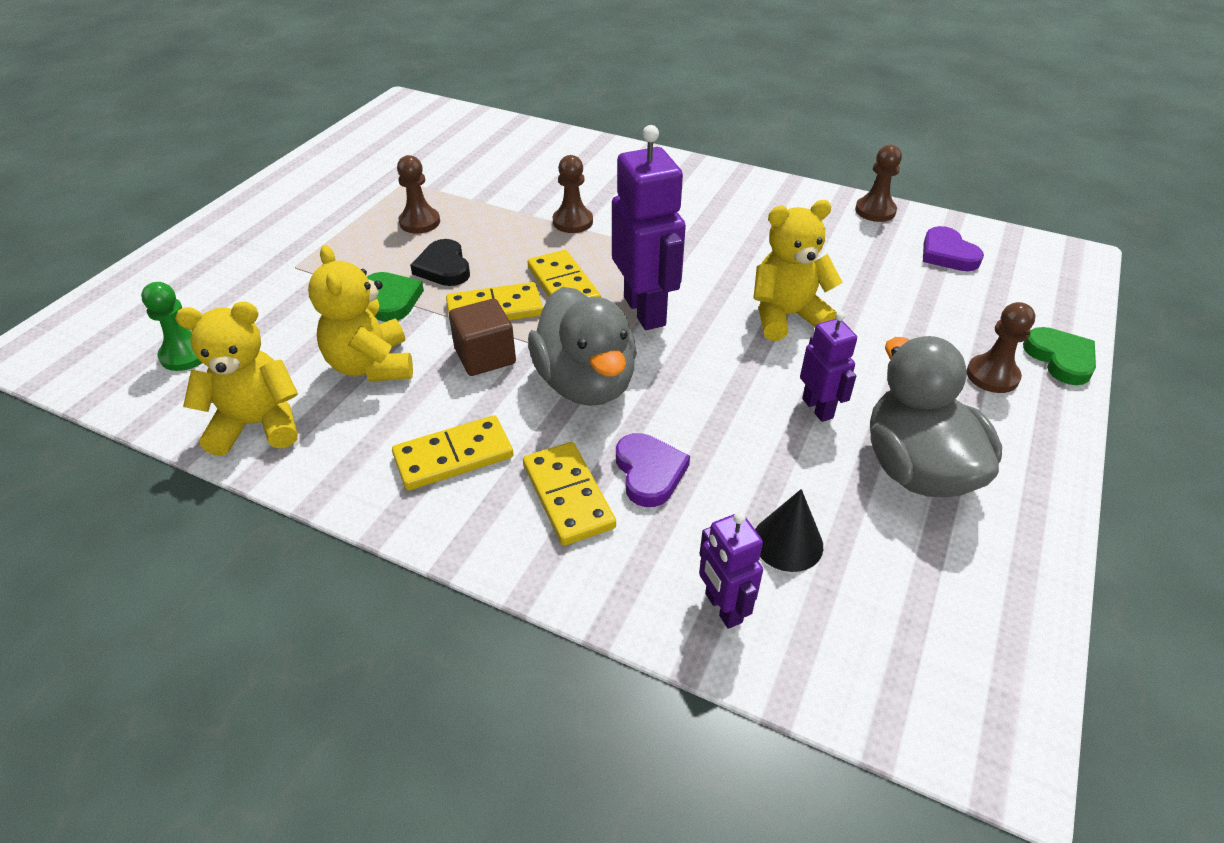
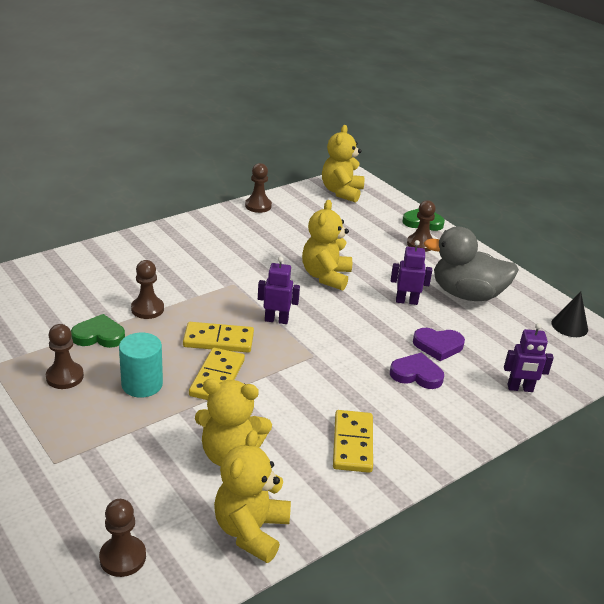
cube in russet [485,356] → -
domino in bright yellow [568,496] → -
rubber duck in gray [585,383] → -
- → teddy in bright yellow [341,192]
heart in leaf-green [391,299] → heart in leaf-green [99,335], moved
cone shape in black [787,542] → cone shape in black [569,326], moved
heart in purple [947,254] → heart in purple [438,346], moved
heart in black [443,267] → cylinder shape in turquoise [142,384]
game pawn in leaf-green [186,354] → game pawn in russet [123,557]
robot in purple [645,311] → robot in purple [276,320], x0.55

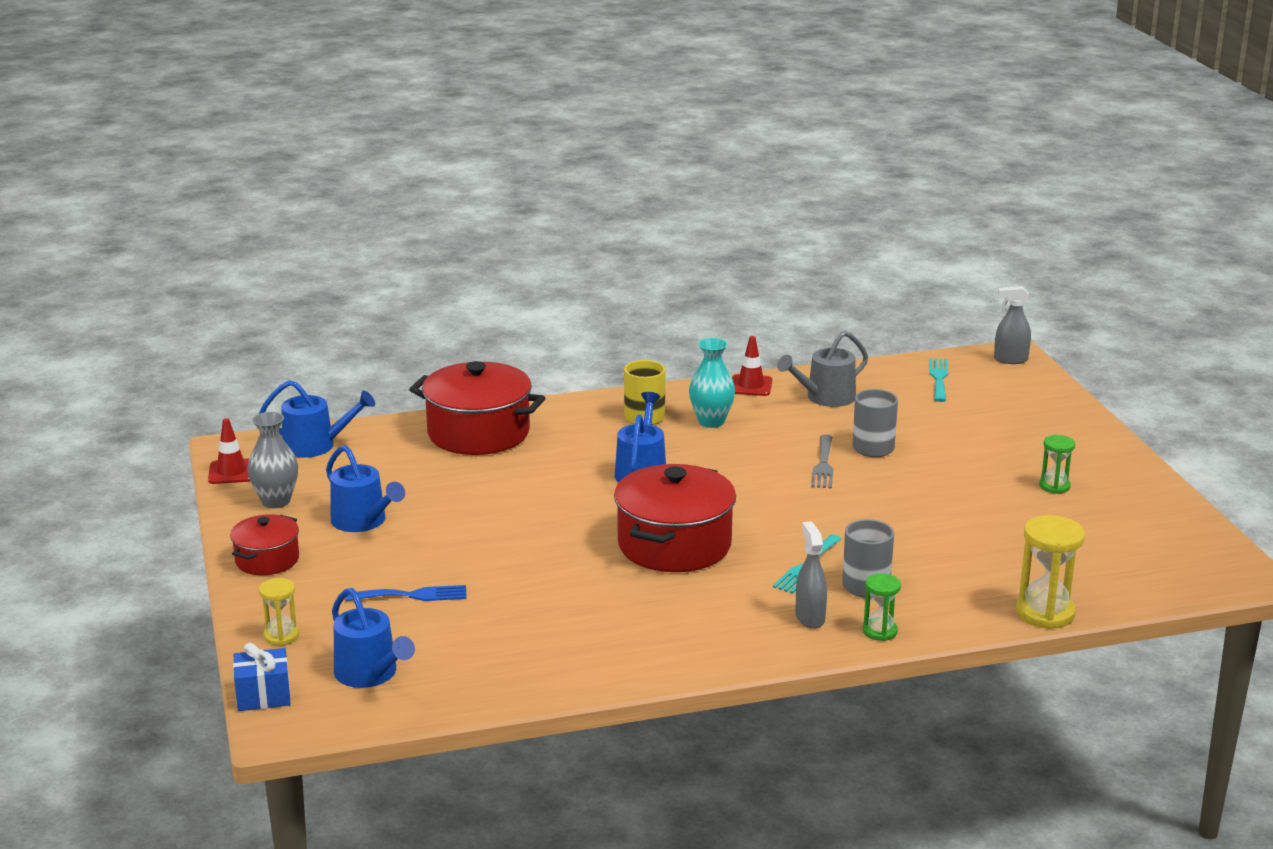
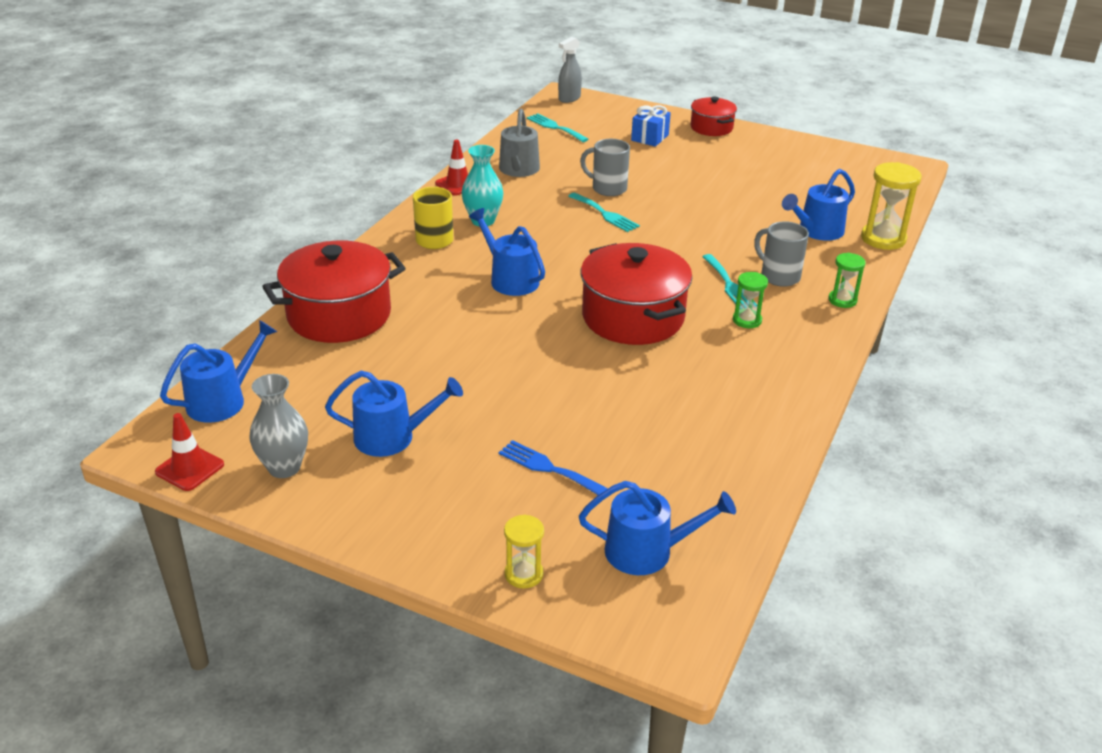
sprayer in gray [810,618] → -
- → watering can in royal blue [817,231]
cooking pot in crimson [267,560] → cooking pot in crimson [711,127], moved
gift in royal blue [263,696] → gift in royal blue [650,138], moved
sand timer in leaf-green [1054,486] → sand timer in leaf-green [747,320], moved
table fork in gray [823,465] → table fork in turquoise [605,214]
table fork in royal blue [413,595] → table fork in royal blue [549,468], 90 degrees counterclockwise

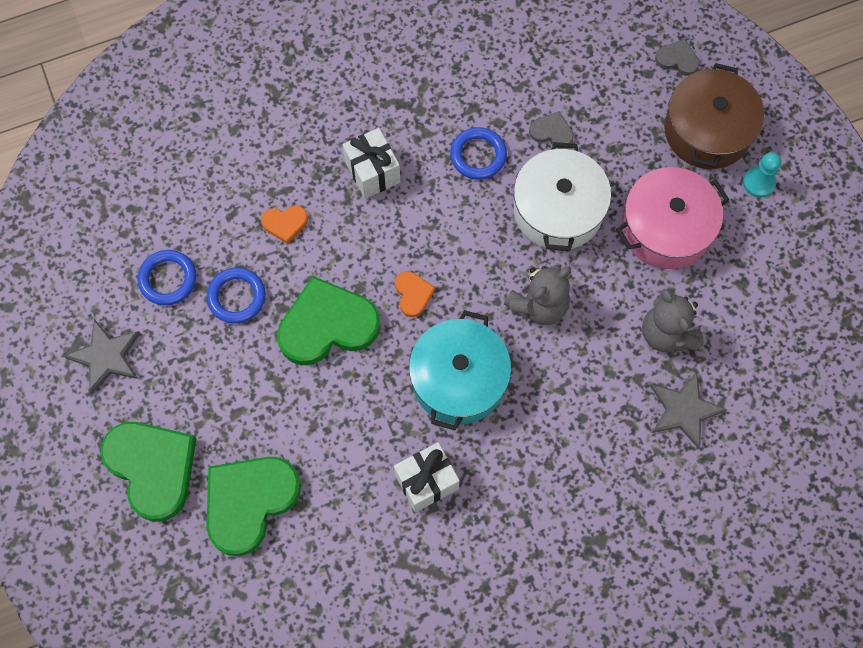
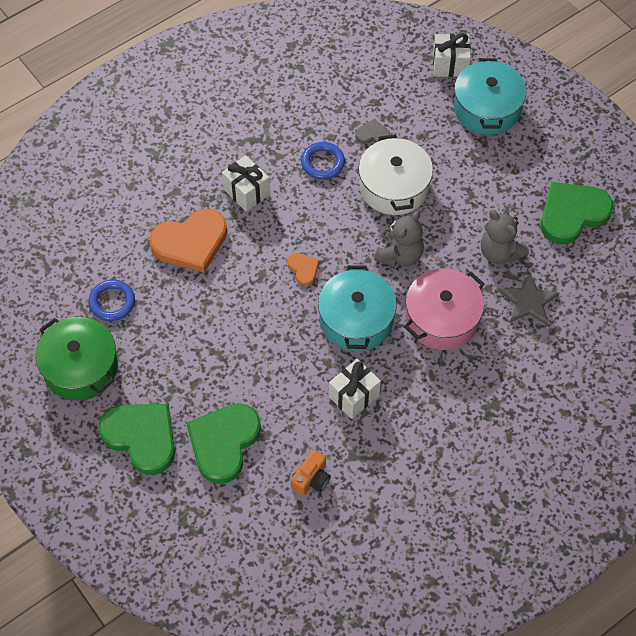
torus in royal blue [237,297] → -
game pawn in turquoise [758,182] → -
- → compact camera in bright orange [311,479]
heart in leaf-green [327,325] → heart in leaf-green [572,214], moved
cooking pot in rose-pink [666,228] → cooking pot in rose-pink [442,319], moved
five-pointed star in gray [106,356] → cooking pot in leaf-green [80,368]
heart in gray [677,59] → gift in white [450,65]
cooking pot in russet [707,131] → cooking pot in turquoise [487,108]
heart in bright orange [285,223] → heart in bright orange [191,242], x2.17

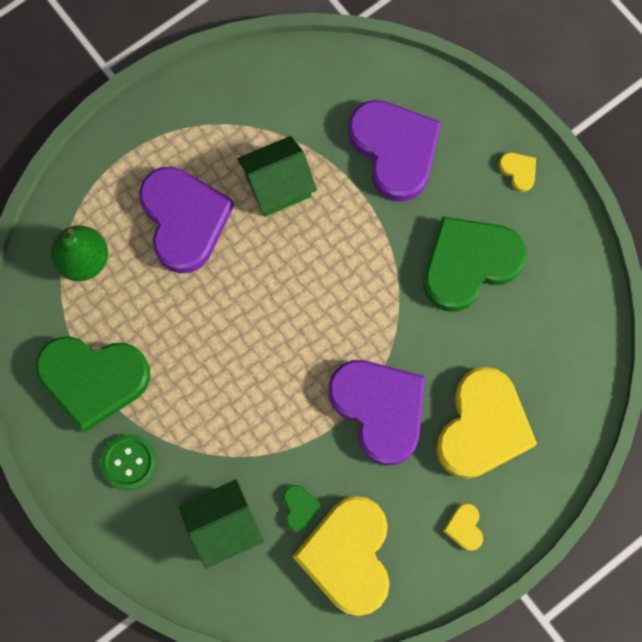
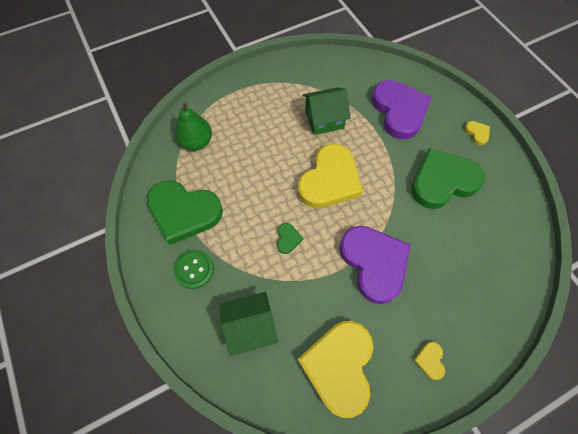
heart in purple [184,220] → -
heart in leaf-green [300,508] → heart in leaf-green [288,239], moved
heart in bright yellow [482,427] → heart in bright yellow [330,180], moved

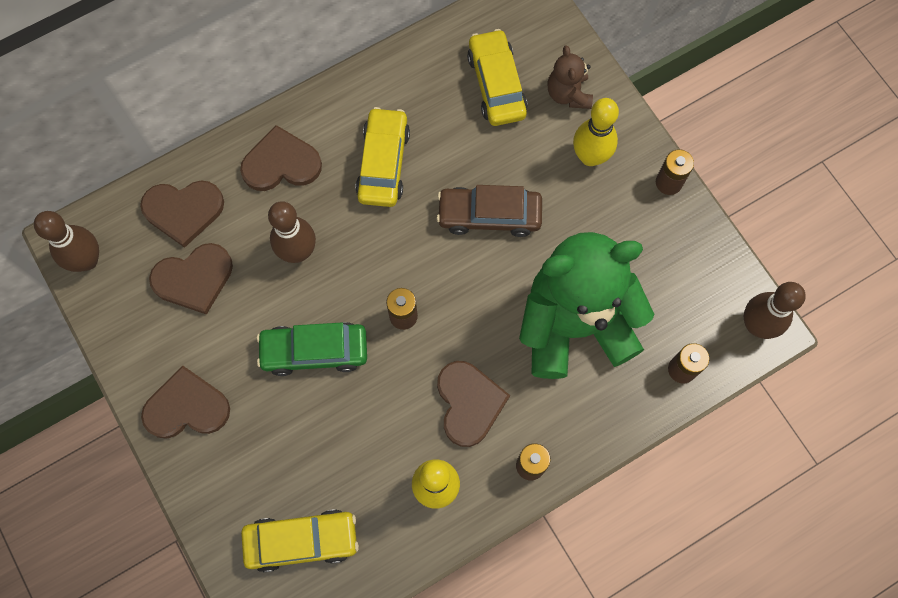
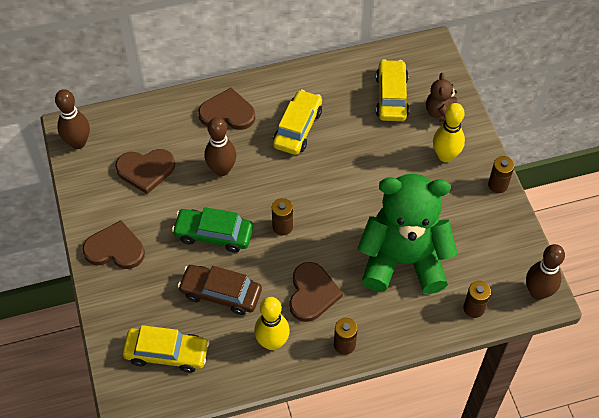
heart in russet [183,211] → -
toy car in russet [489,215] → toy car in russet [221,293], moved

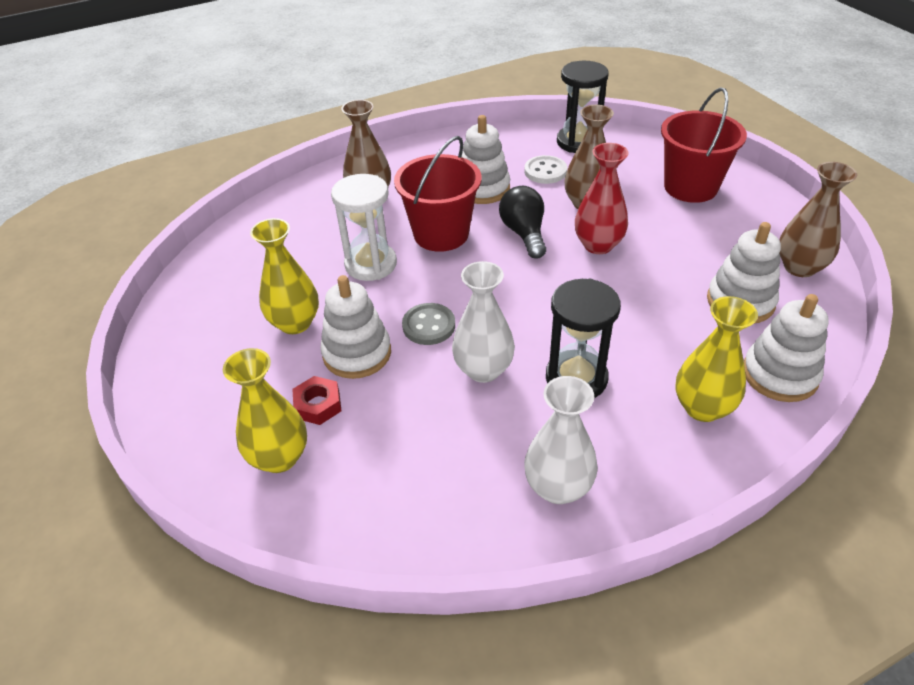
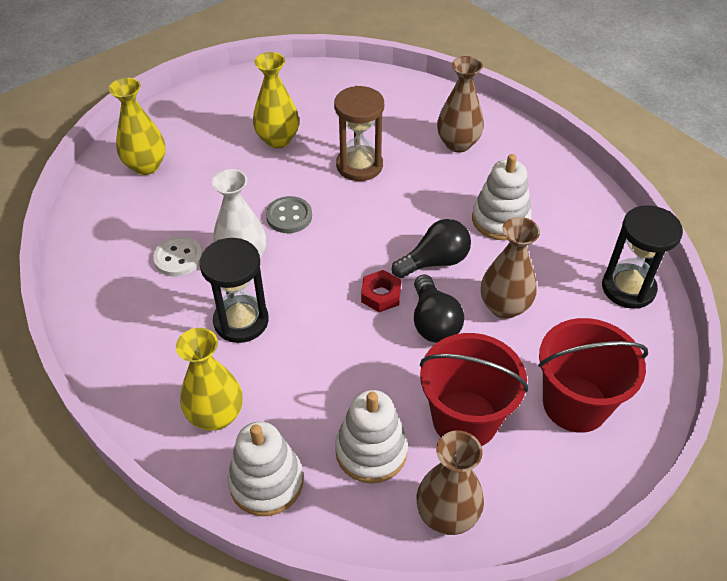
stacking rings in white [357,353] → -
flower vase in white [558,487] → -
nut in crimson [318,405] → nut in crimson [381,295], moved
sand bucket in crimson [441,234] → sand bucket in crimson [465,419], moved
sewing button in white [545,171] → sewing button in white [178,258], moved
flower vase in crimson [598,245] → light bulb in black [433,322]
sand timer in white [371,264] → sand timer in russet [359,165]

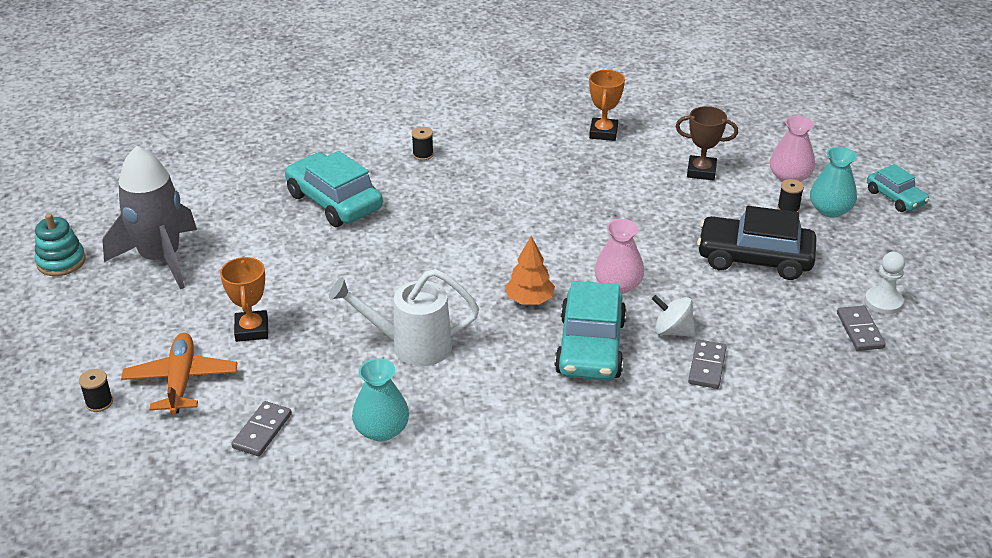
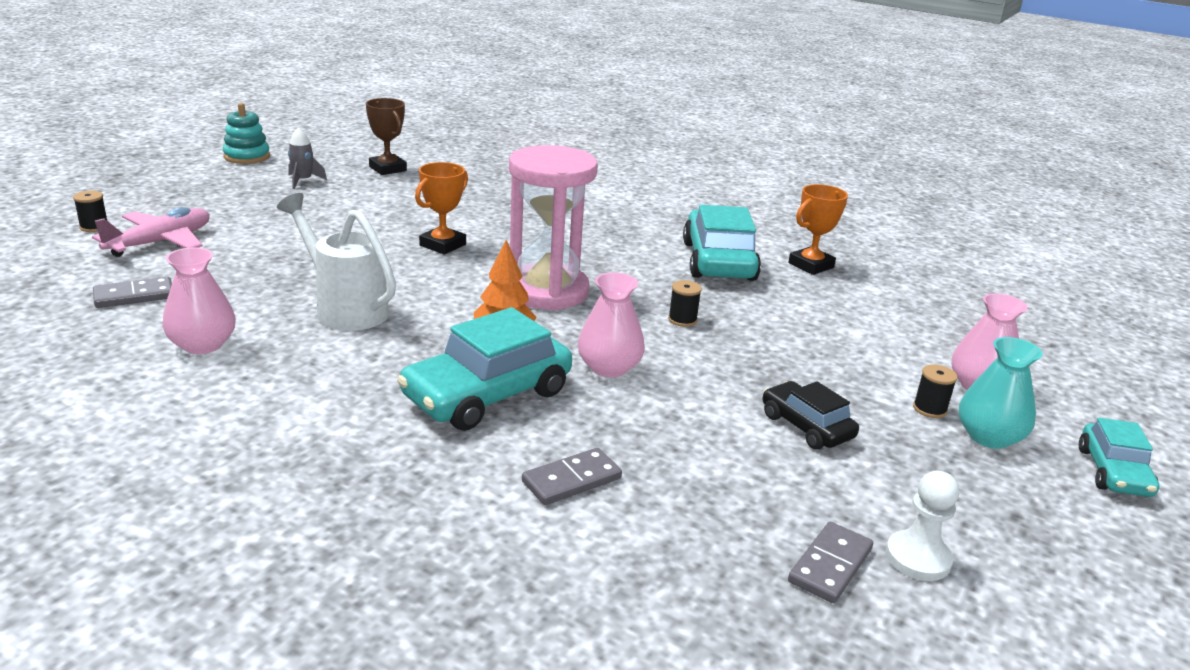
whirligig in white [672,331] → -
- → sand timer in rose-pink [547,291]
trophy in bright orange [252,330] → trophy in bright orange [443,245], moved
toy car in turquoise [334,201] → toy car in turquoise [718,261], moved
reel of thread in black [423,155] → reel of thread in black [682,320], moved
trophy in russet [701,171] → trophy in russet [387,169], moved
toy plane in bright orange [181,381] → toy plane in rose-pink [161,242]
flower vase in turquoise [381,430] → flower vase in rose-pink [203,344]
toy rocket in gray [161,258] → toy rocket in gray [303,181], x0.42
toy car in black [754,258] → toy car in black [806,426], x0.57

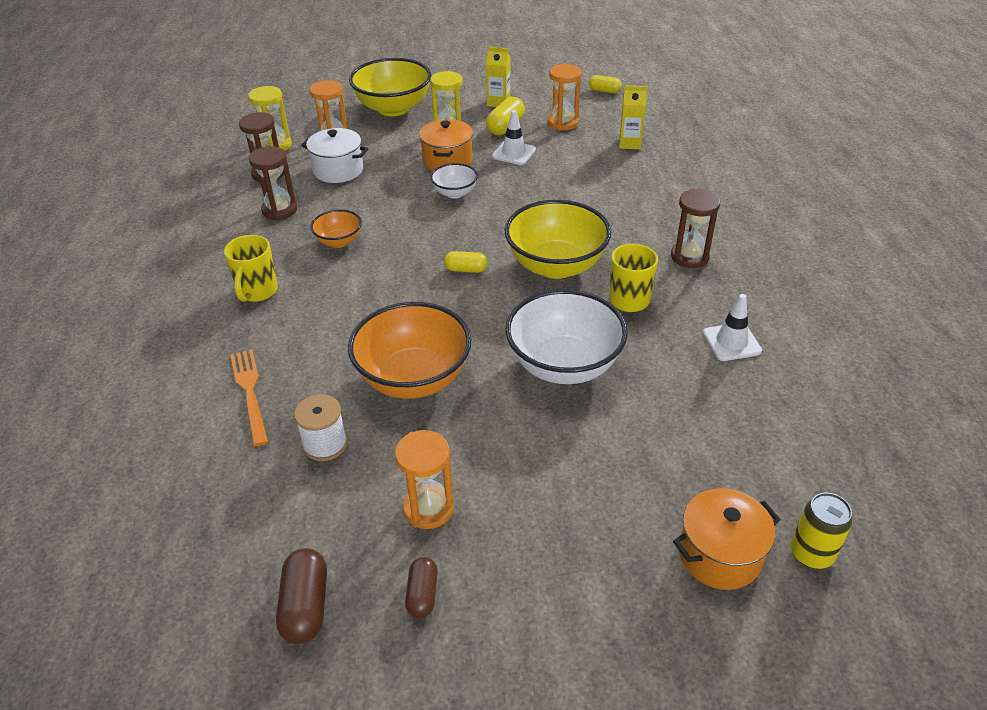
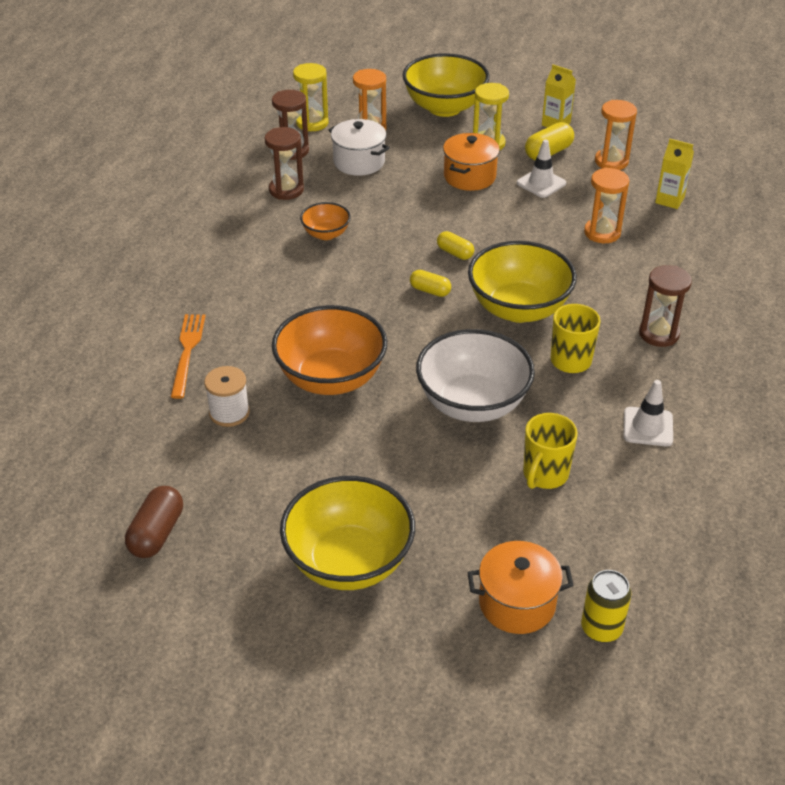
pill in russet [422,594] → -
deep dish in white [455,193] → -
- → deep dish in bright yellow [349,562]
mug in bright yellow [257,292] → mug in bright yellow [544,475], moved
sand timer in bright orange [428,508] → sand timer in bright orange [602,233], moved
pill in bright yellow [604,91] → pill in bright yellow [455,253], moved

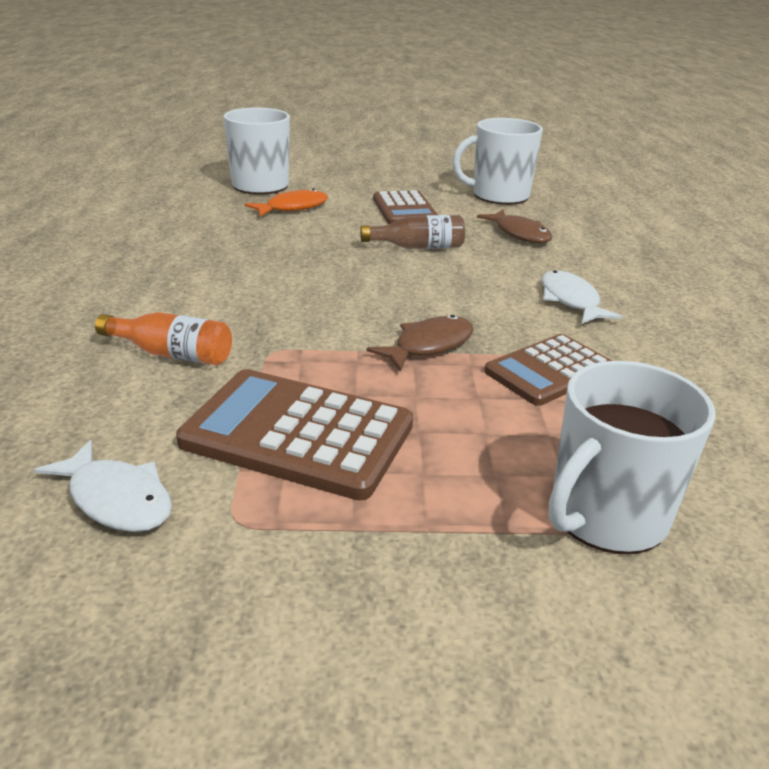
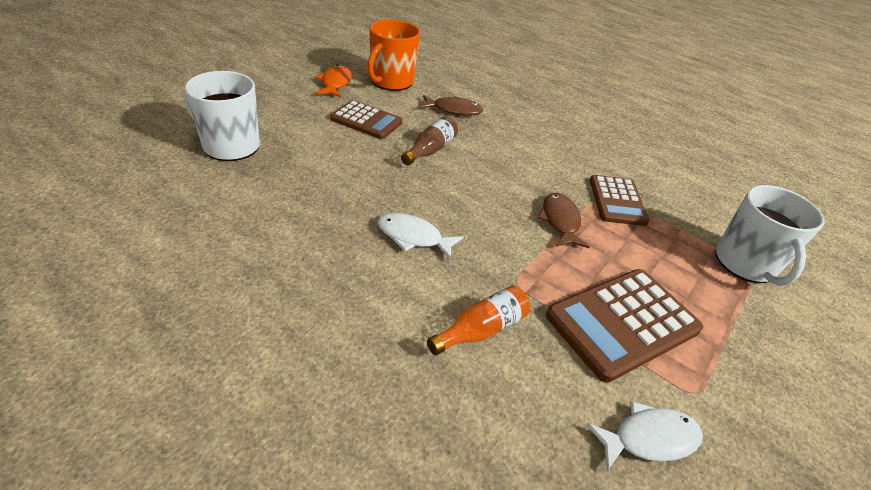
toy fish in bright orange [292,208] → toy fish in bright orange [335,83], moved
toy fish in white [570,300] → toy fish in white [413,237], moved
mug in white [499,196] → mug in bright orange [391,81]

